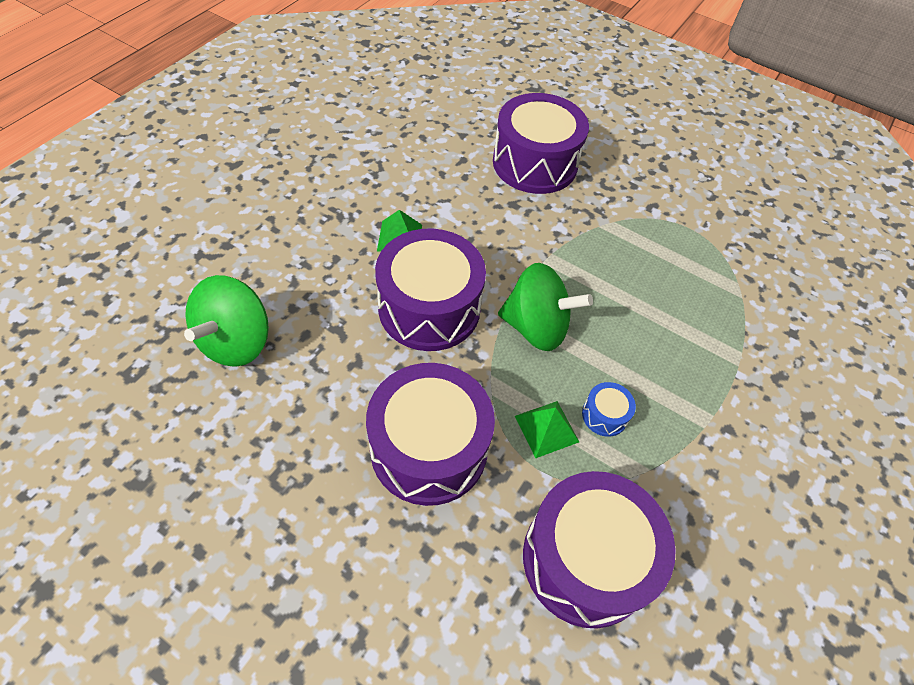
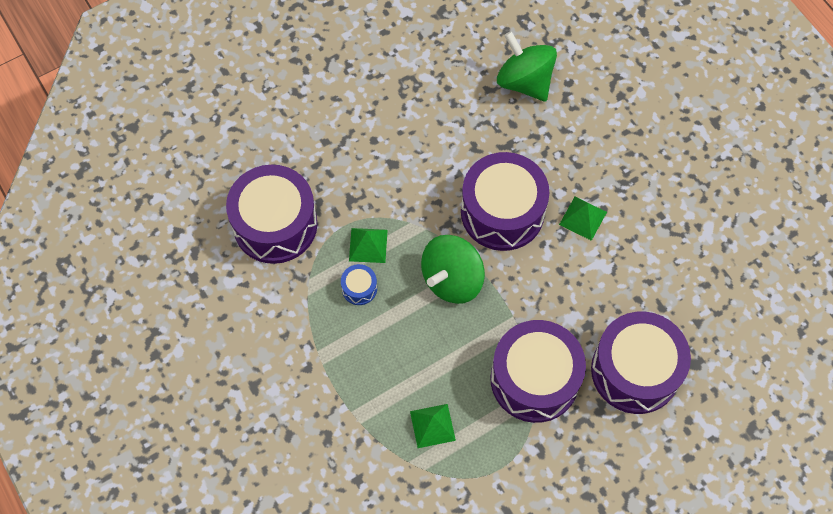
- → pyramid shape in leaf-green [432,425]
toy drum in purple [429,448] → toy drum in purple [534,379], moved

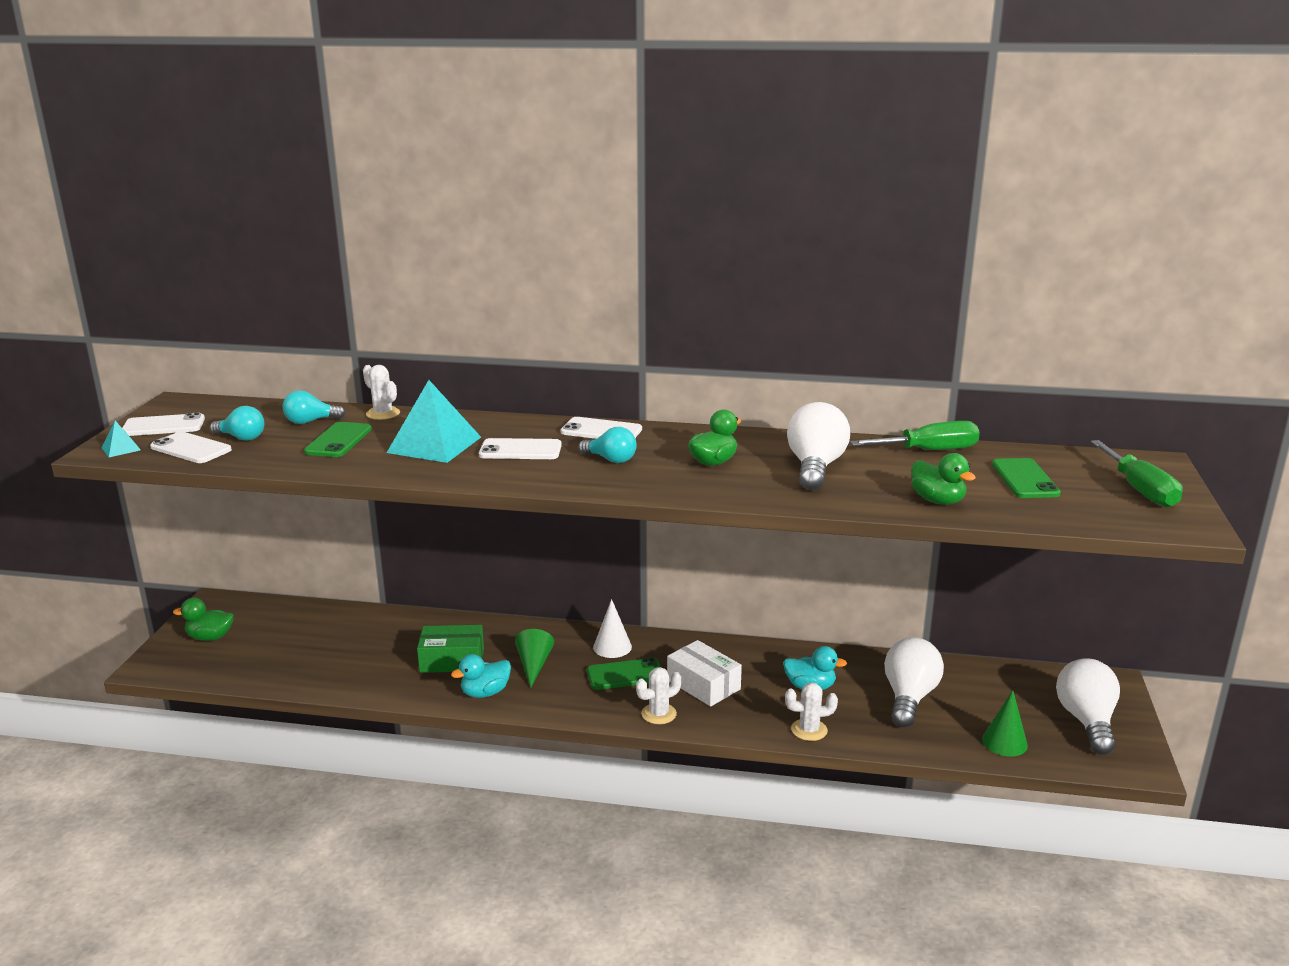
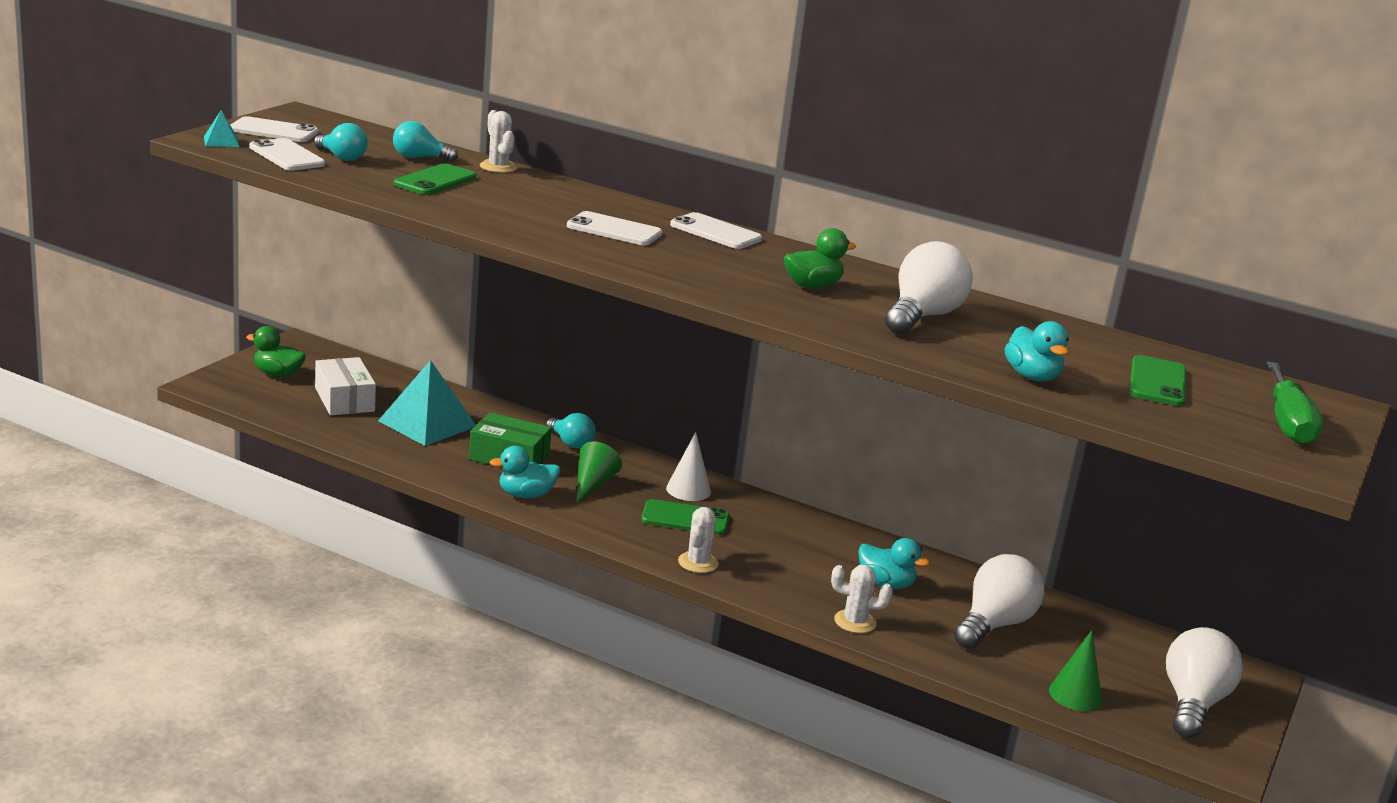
screwdriver in leaf-green [929,451] → -
pyramid shape in turquoise [434,444] → pyramid shape in turquoise [427,423], moved
light bulb in turquoise [611,459] → light bulb in turquoise [570,443], moved
package in white [703,684] → package in white [344,399], moved
rubber duck in leaf-green [937,501] → rubber duck in turquoise [1032,376]
saguaro cactus in white [659,714] → saguaro cactus in white [698,563], 60 degrees counterclockwise

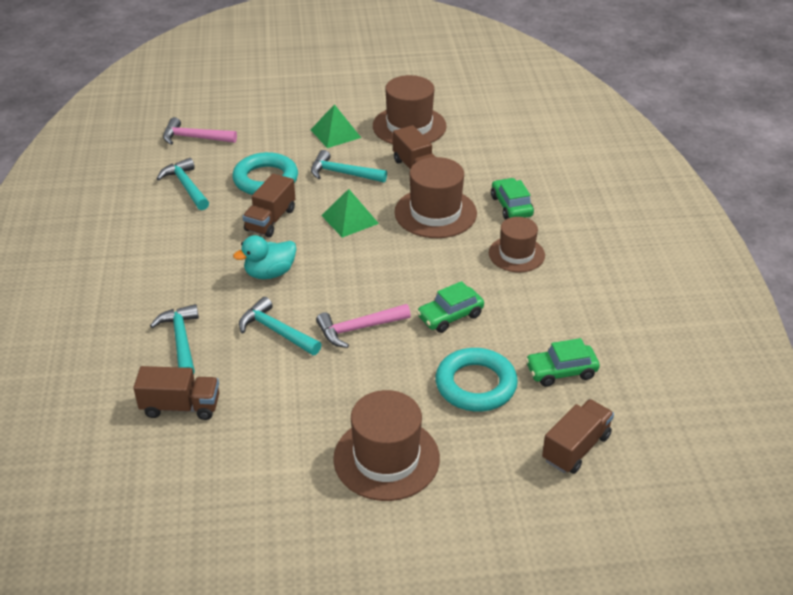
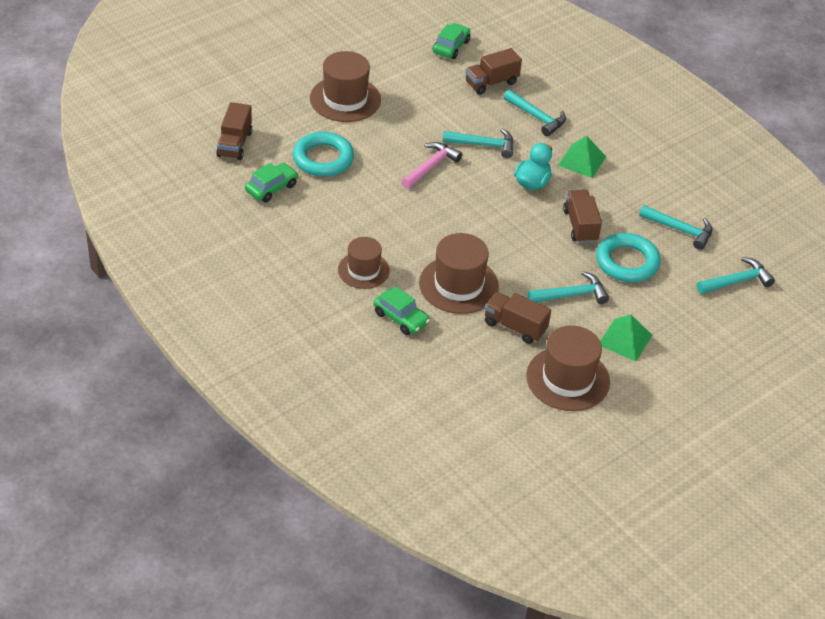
pyramid shape in leaf-green [350,219] → pyramid shape in leaf-green [582,161], moved
toy car in leaf-green [450,316] → toy car in leaf-green [451,47], moved
claw hammer in rose-pink [194,138] → claw hammer in turquoise [737,281]

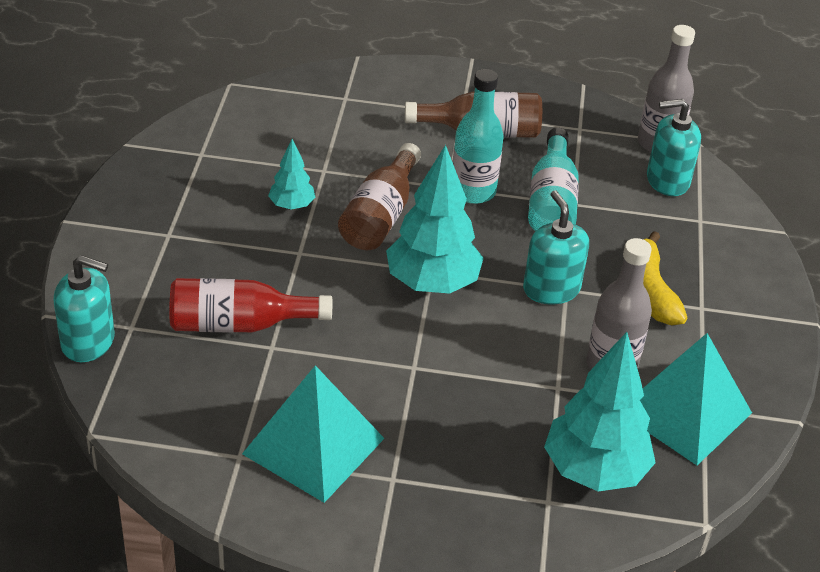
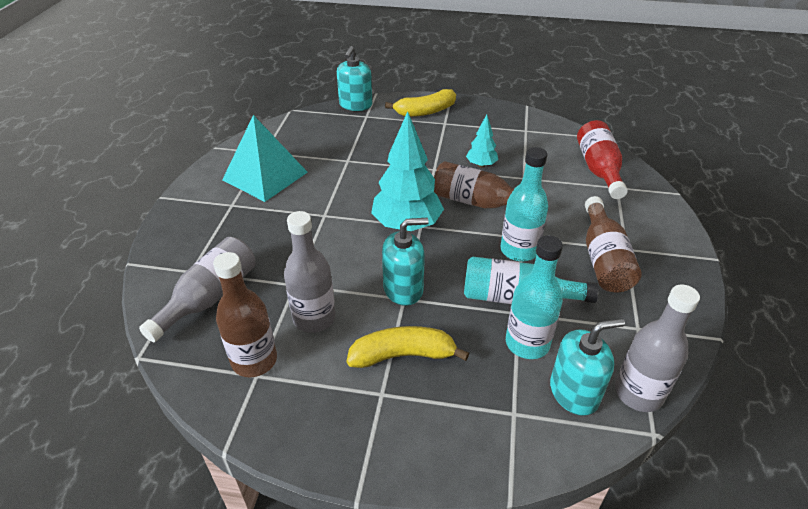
- → banana in bright yellow [425,111]
- → bottle in turquoise [527,343]
bottle in crimson [239,324] → bottle in crimson [598,169], moved
tree in turquoise [594,470] → bottle in gray [210,297]
pyramid shape in turquoise [684,412] → bottle in russet [254,360]
soap pump in turquoise [667,180] → soap pump in turquoise [574,392], 75 degrees clockwise

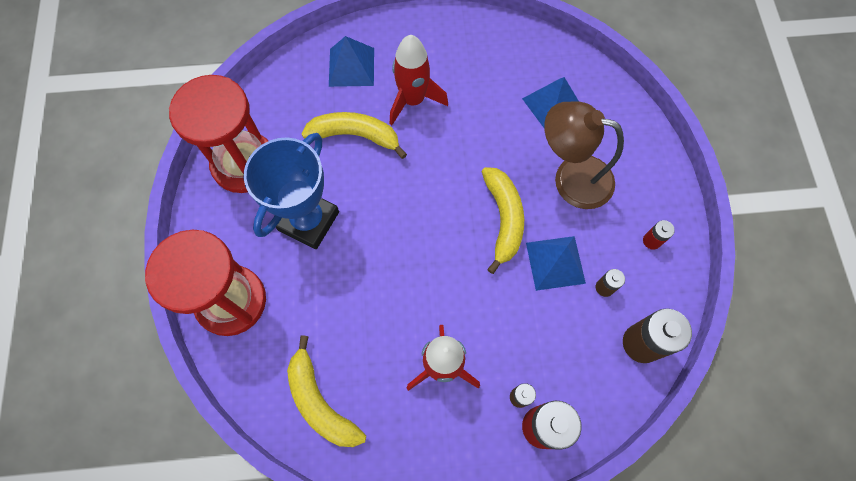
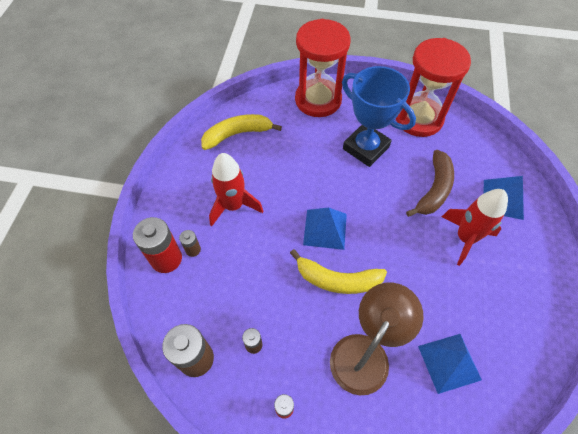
pyramid shape in royal blue [555,263] → pyramid shape in royal blue [325,229], moved
banana in bright yellow [355,135] → banana in russet [434,189]

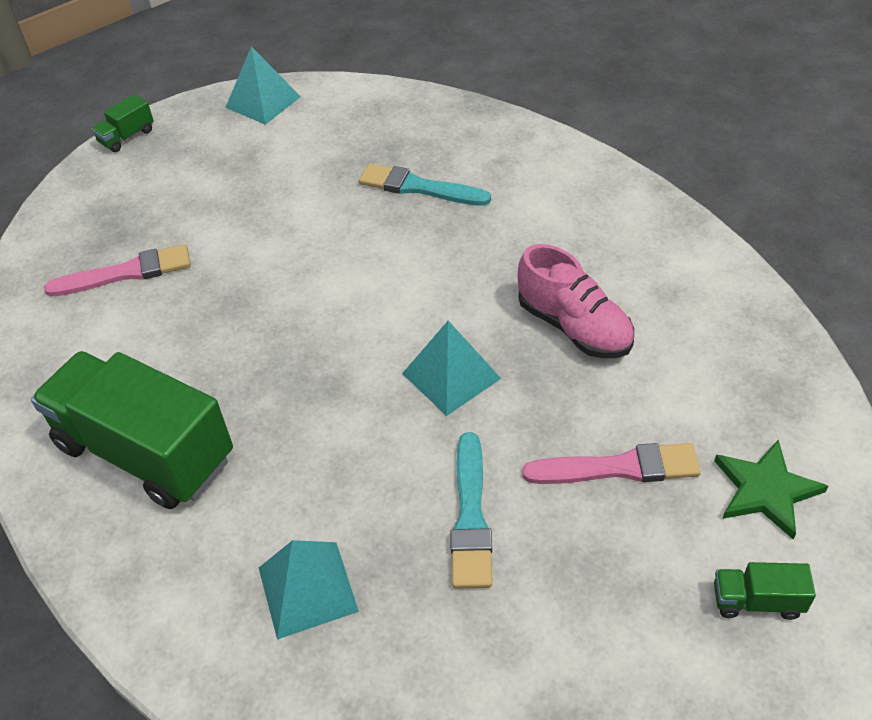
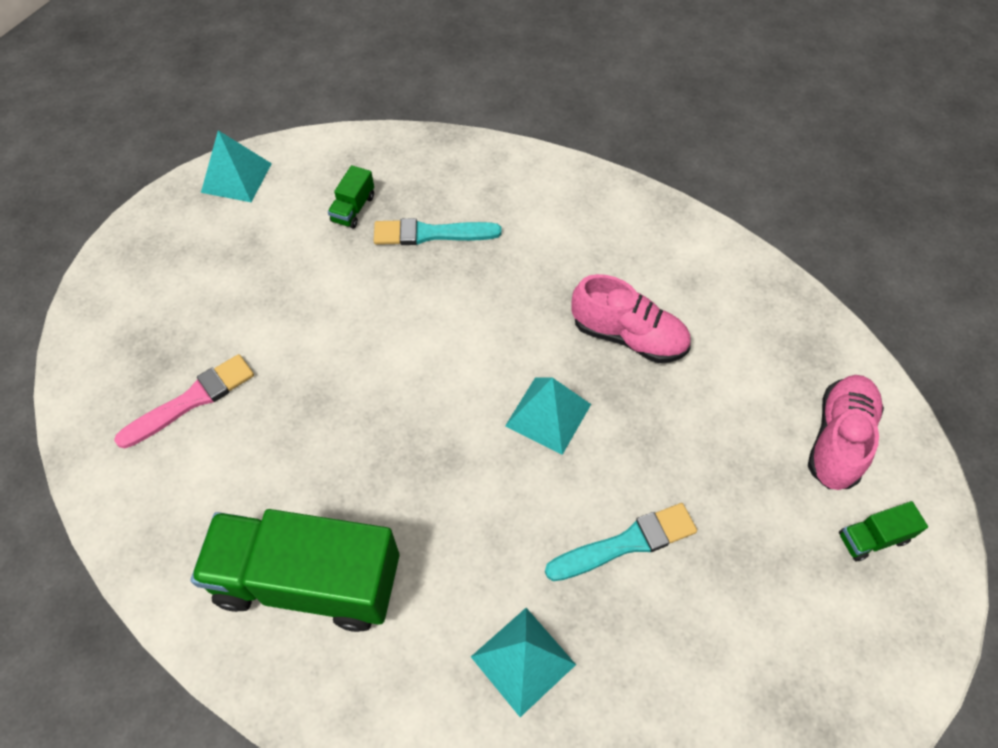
paint brush in rose-pink [619,468] → -
lorry in leaf-green [127,137] → lorry in leaf-green [353,209], moved
five-pointed star in leaf-green [765,490] → sneaker in rose-pink [838,439]
paint brush in turquoise [470,517] → paint brush in turquoise [626,543], 90 degrees counterclockwise

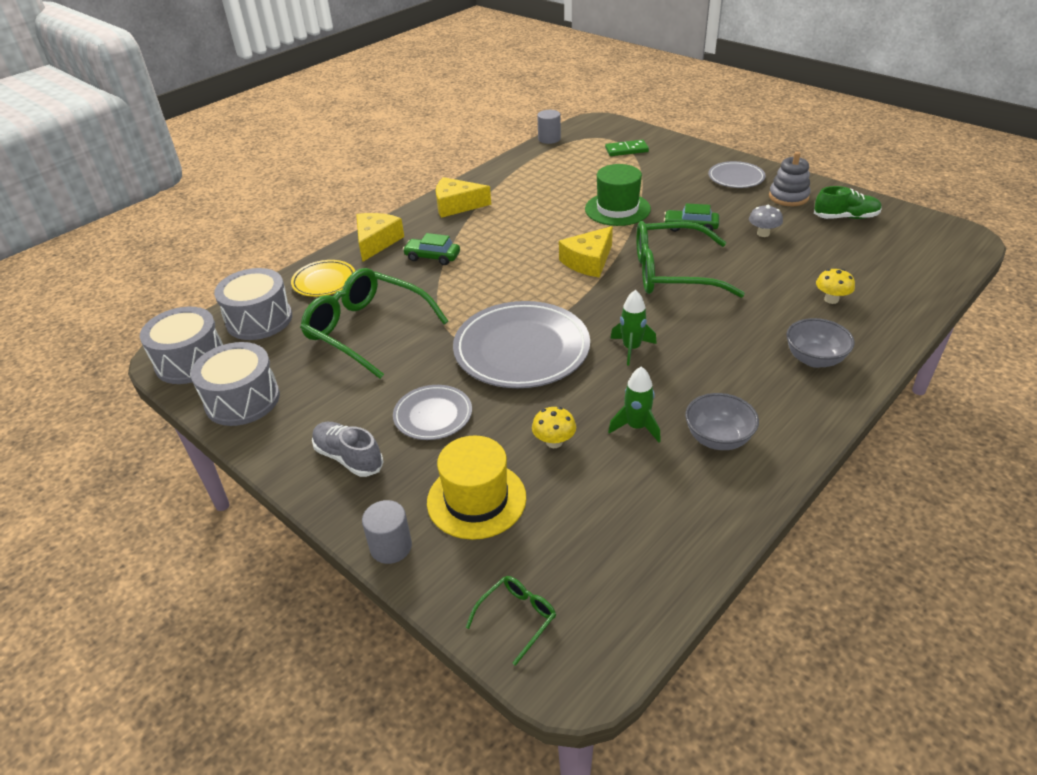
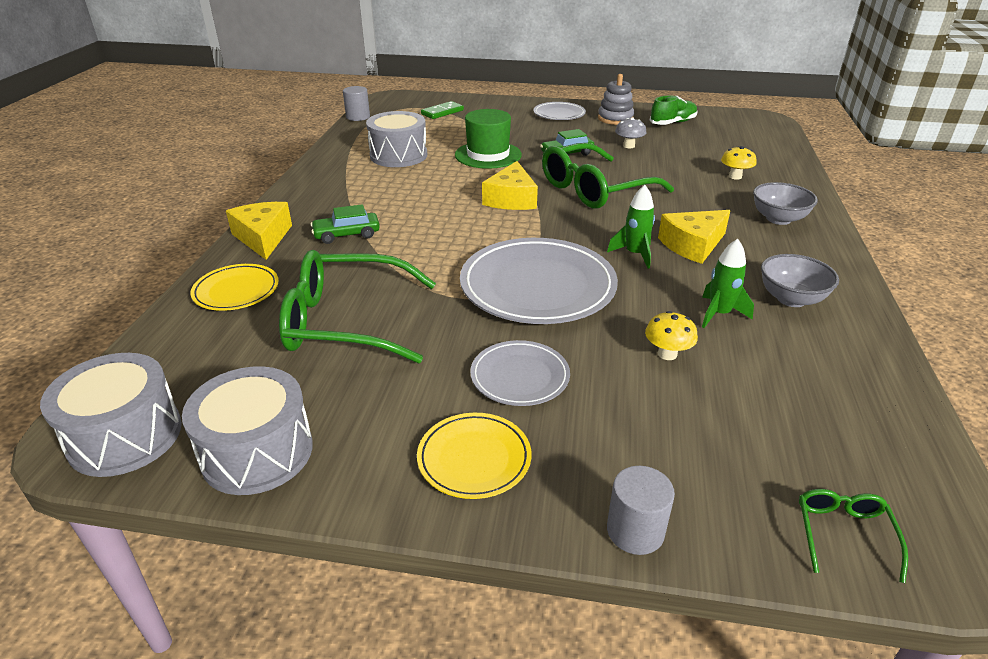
top hat in bright yellow [476,499] → -
toy drum in gray [259,319] → toy drum in gray [398,155], moved
cheese in bright yellow [457,205] → cheese in bright yellow [692,245], moved
sneaker in gray [349,458] → dinner plate in bright yellow [474,458]

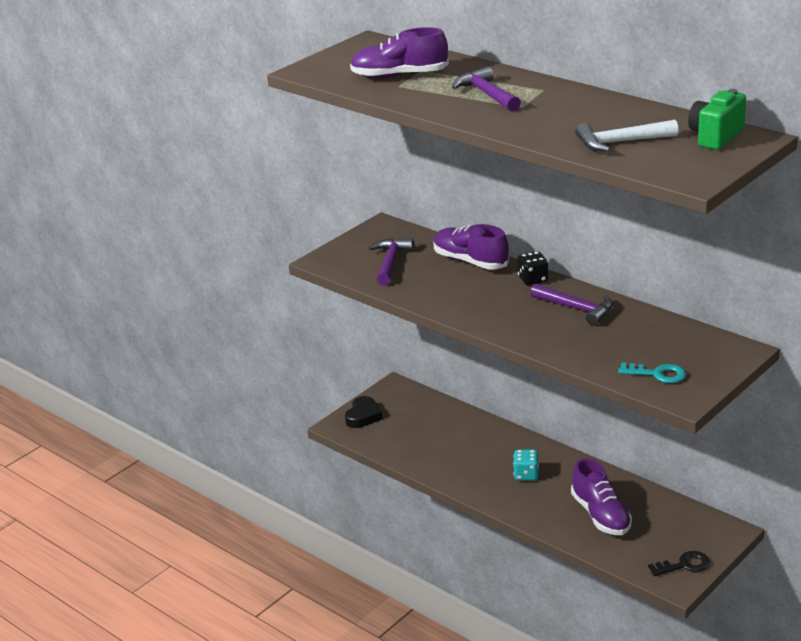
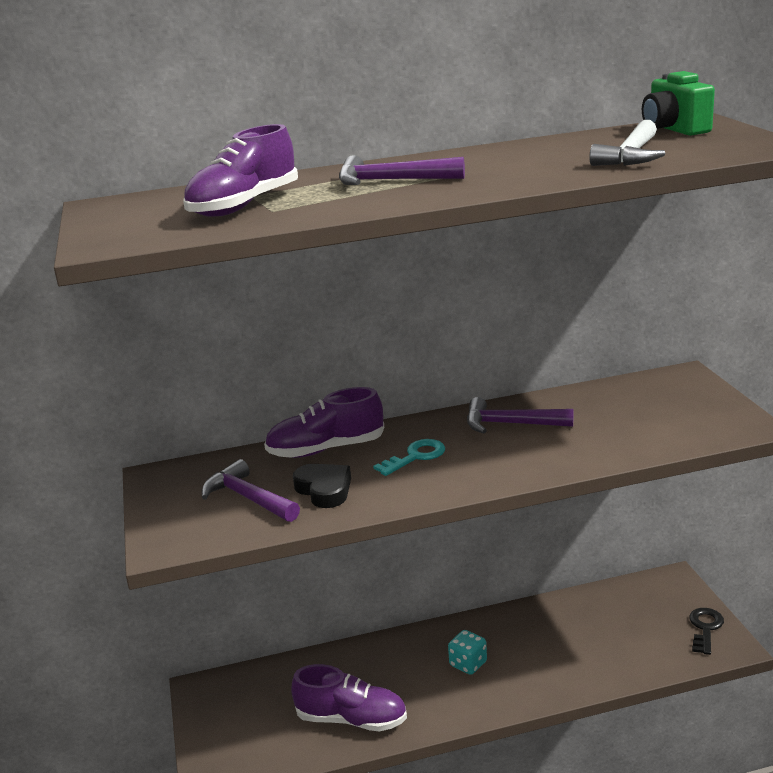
game die in black [532,279] → -
heart in black [363,416] → heart in black [324,490], moved
sneaker in purple [601,515] → sneaker in purple [351,719], moved
key in turquoise [657,374] → key in turquoise [416,457], moved
claw hammer in purple [577,309] → claw hammer in purple [510,424], 150 degrees counterclockwise

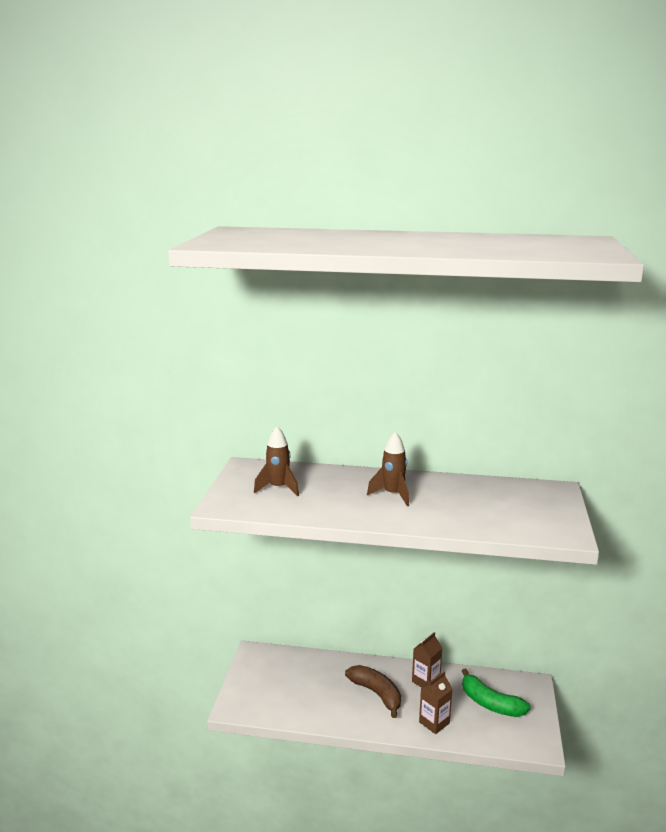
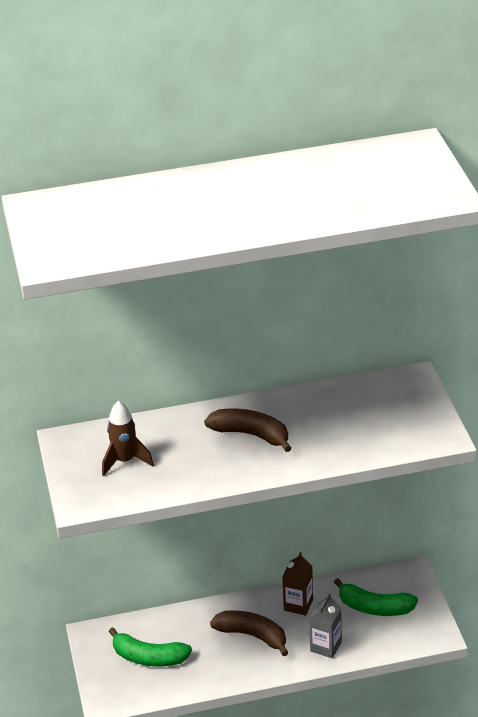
- → banana in leaf-green [149,657]
toy rocket in russet [393,495] → banana in russet [251,435]
juice carton in russet [434,722] → juice carton in gray [326,647]

